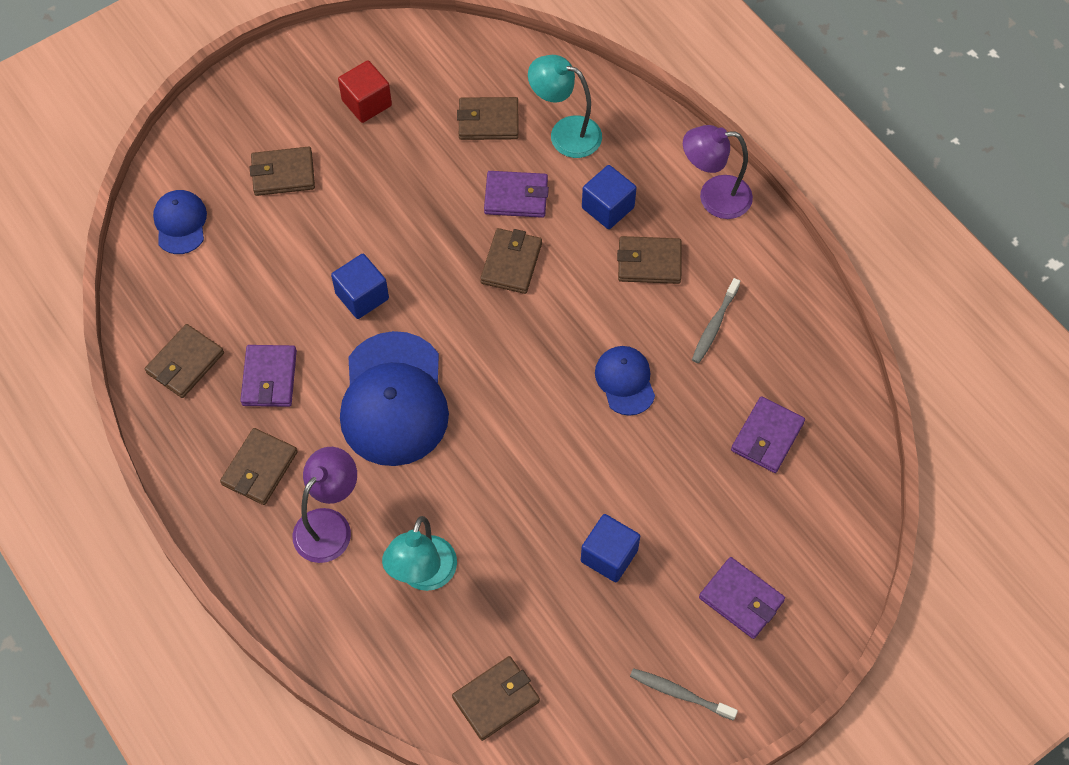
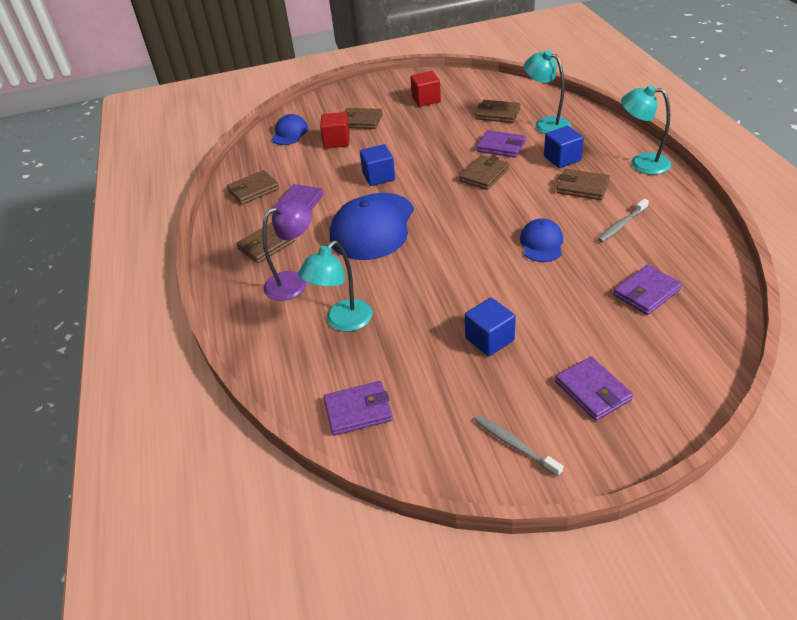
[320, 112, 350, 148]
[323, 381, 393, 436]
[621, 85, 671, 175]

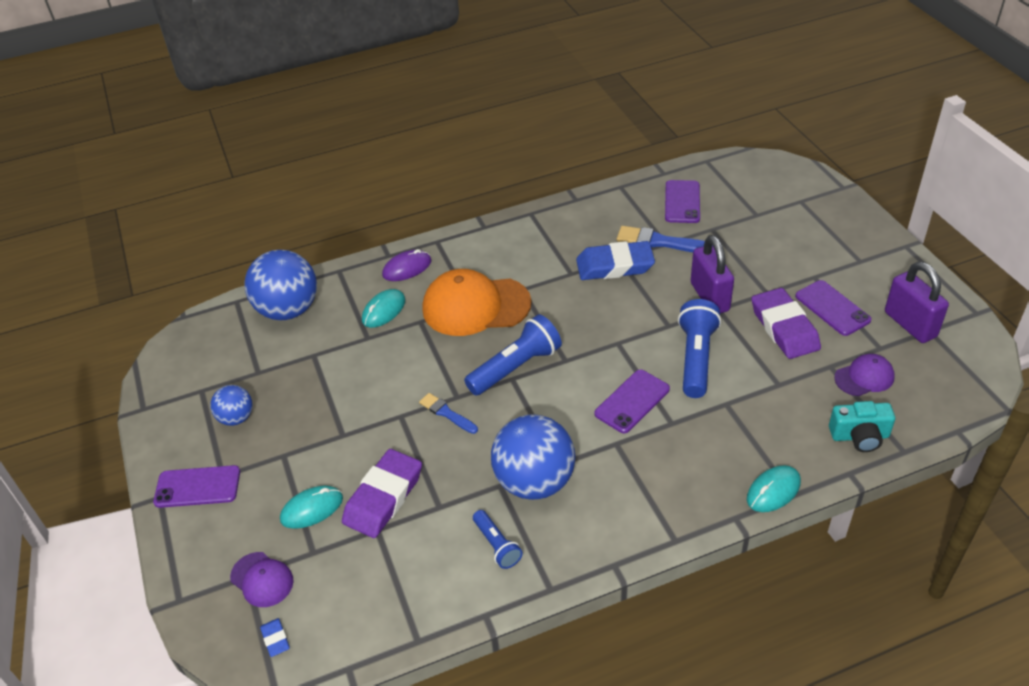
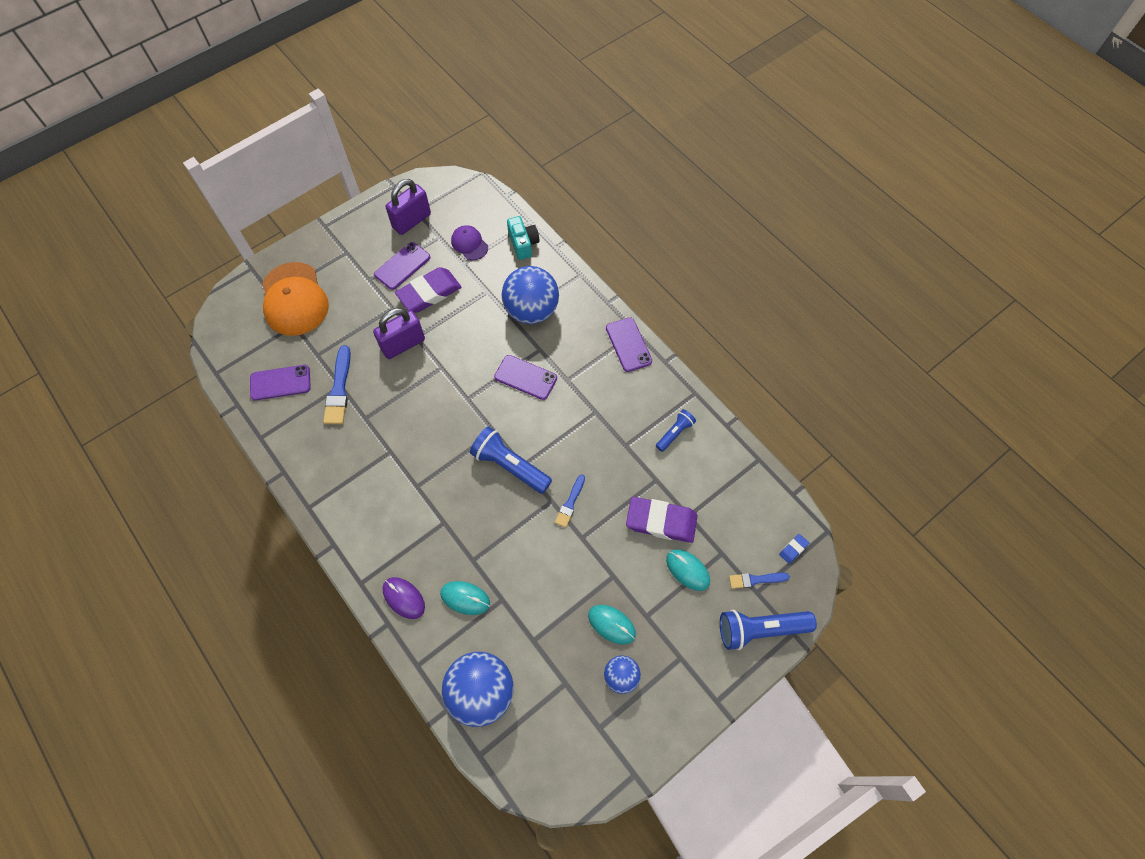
[262, 262, 329, 336]
[502, 266, 559, 324]
[588, 605, 636, 645]
[606, 317, 652, 372]
[720, 610, 817, 650]
[729, 573, 790, 589]
[576, 241, 655, 280] (first image)

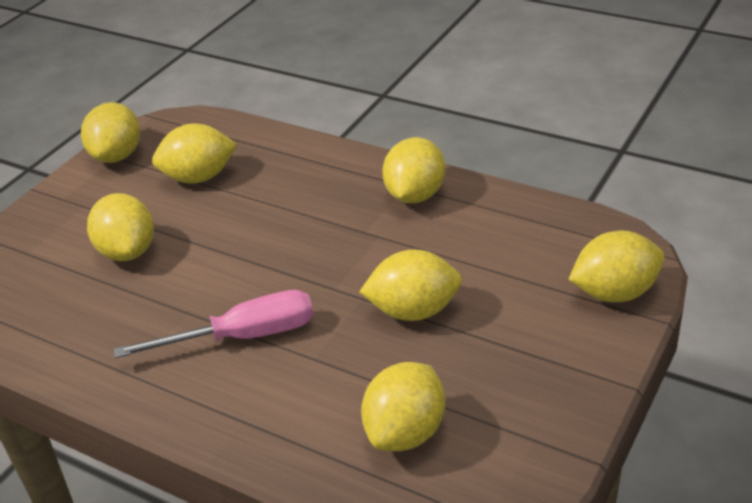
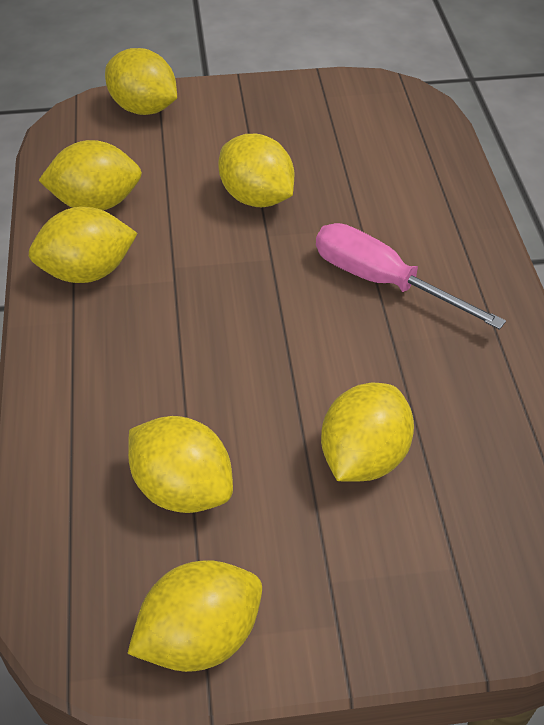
[38, 140, 142, 210]

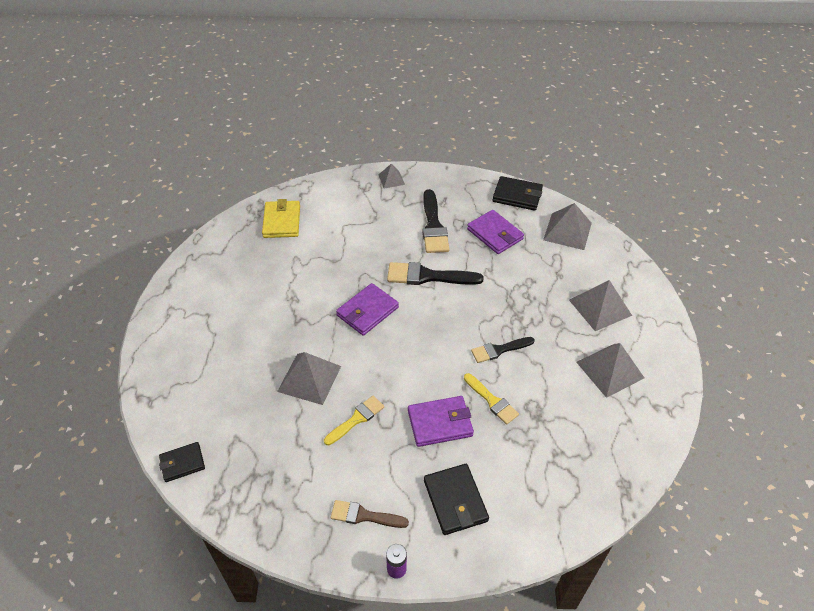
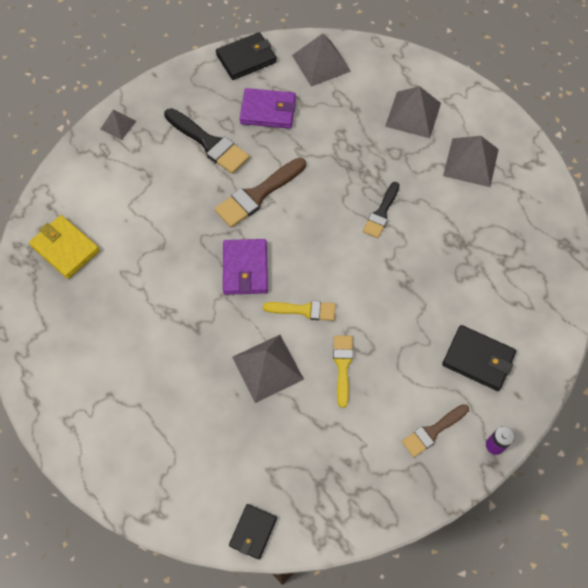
[215, 158, 306, 228]
[263, 301, 336, 321]
[408, 396, 474, 447] (first image)

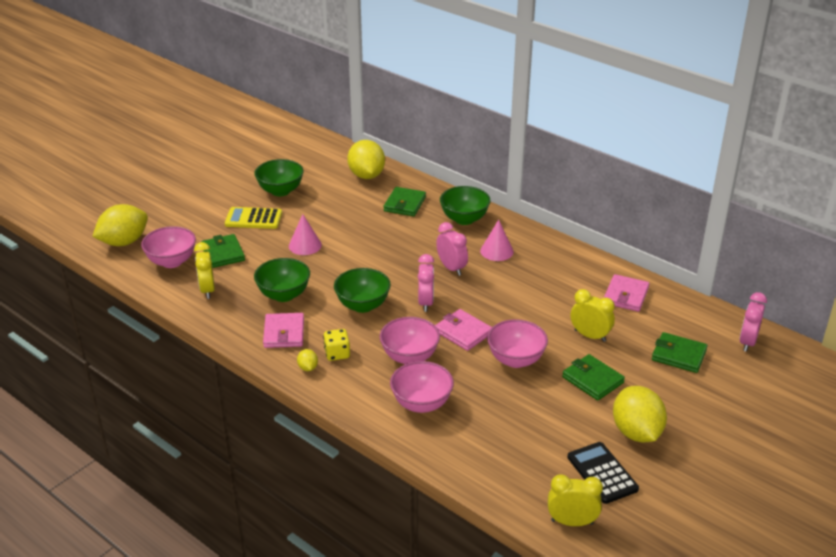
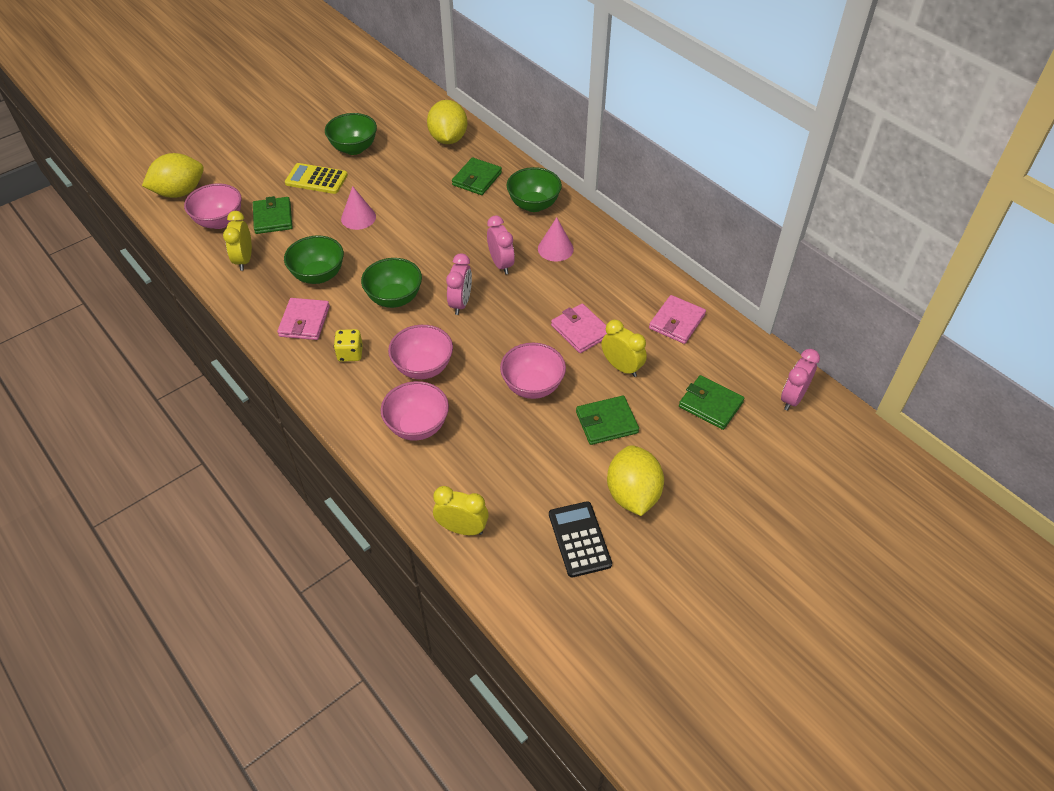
[433, 486, 489, 535]
[551, 303, 607, 353]
[576, 396, 639, 445]
[297, 349, 318, 371] (first image)

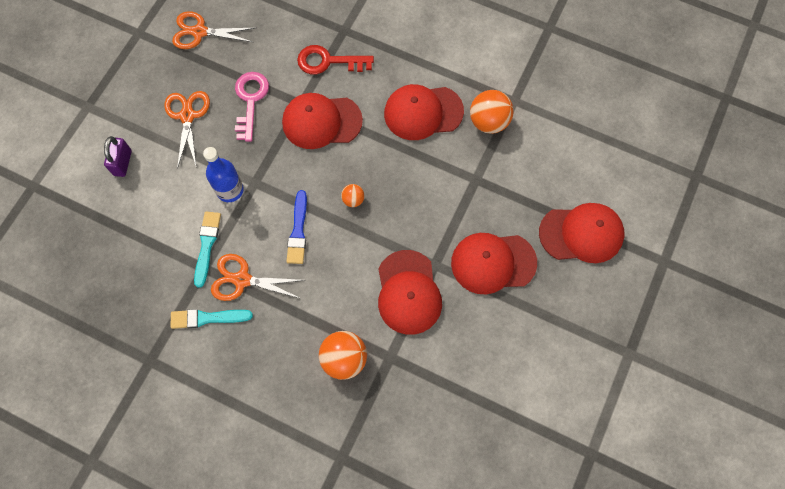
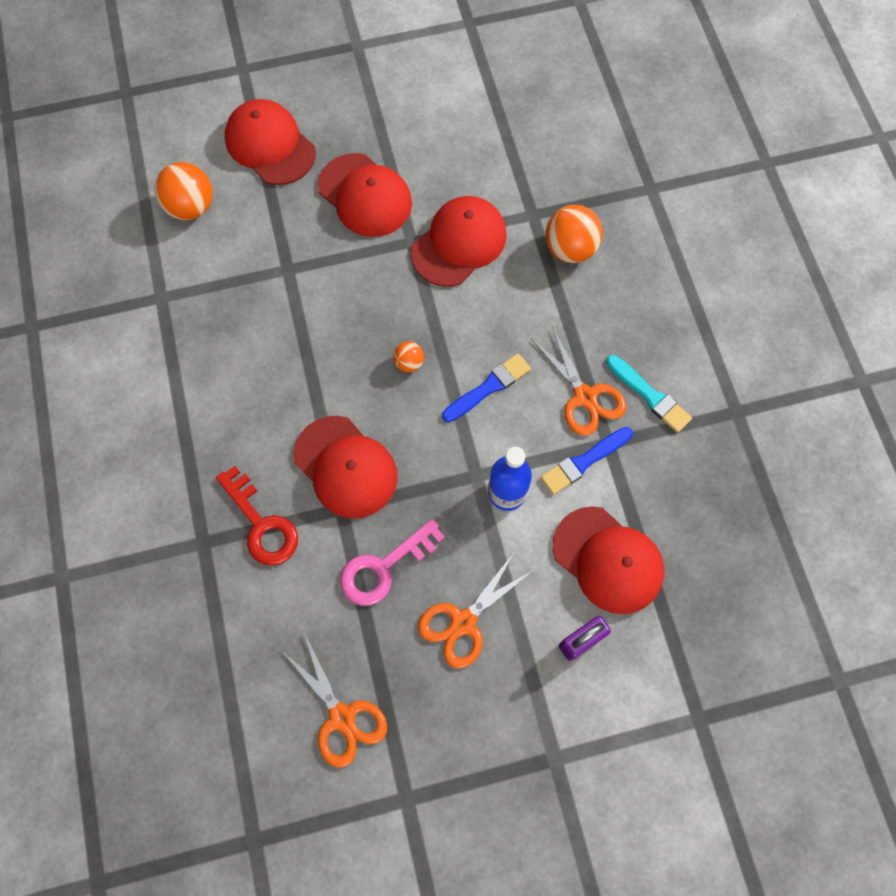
[154, 162, 213, 220]
[541, 427, 633, 495]
[553, 506, 664, 614]

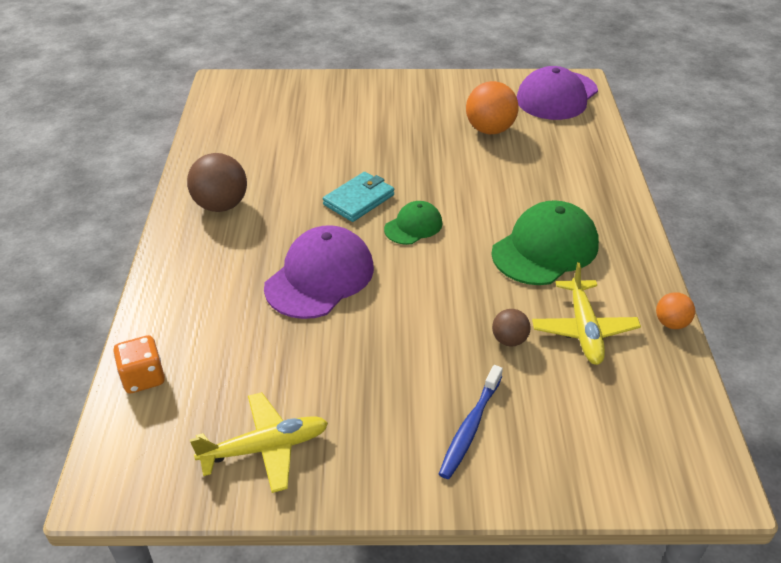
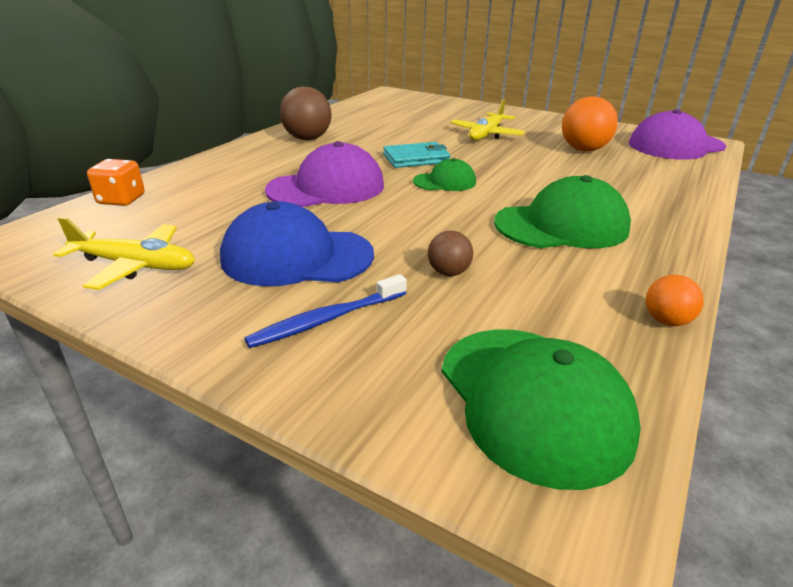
[220, 201, 374, 286]
[442, 329, 641, 490]
[450, 99, 525, 141]

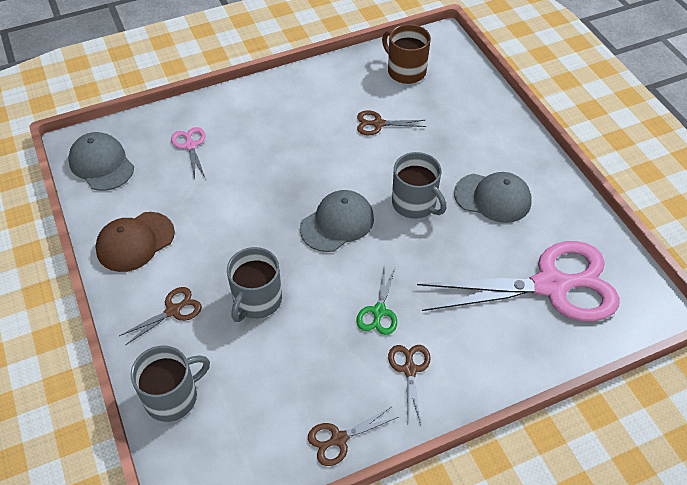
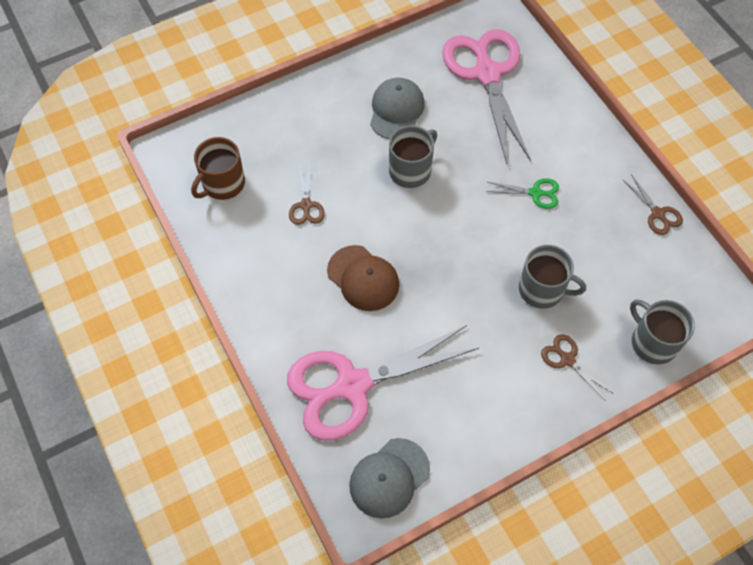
[287, 325, 479, 440]
[327, 245, 399, 311]
[300, 190, 374, 252] (first image)
[388, 345, 431, 425] (first image)

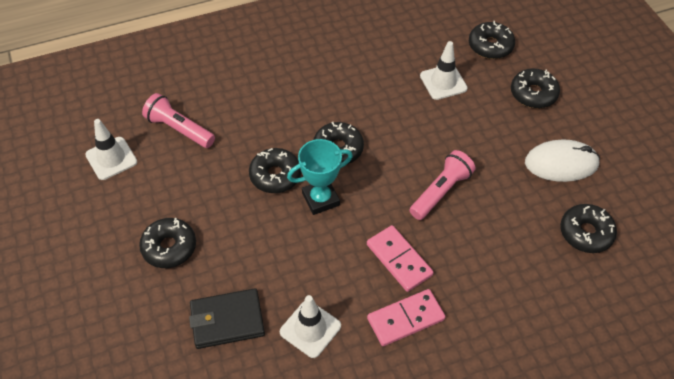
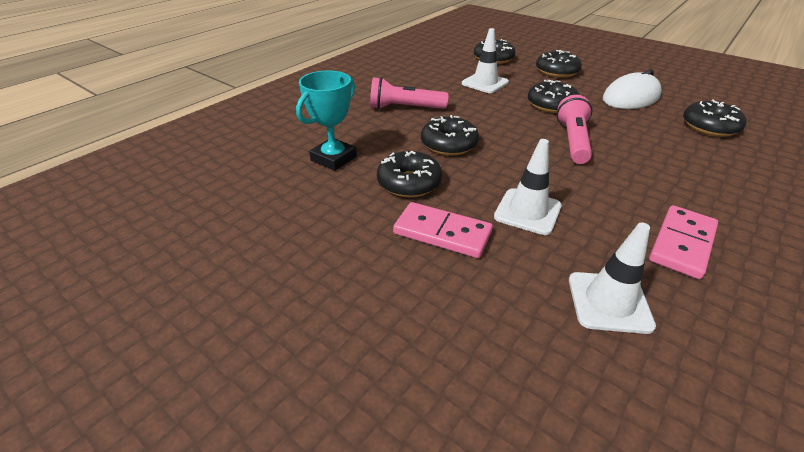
[296, 70, 357, 171]
[370, 77, 449, 109]
[393, 202, 493, 258]
[494, 139, 562, 235]
[528, 80, 579, 113]
[189, 288, 265, 349] (first image)

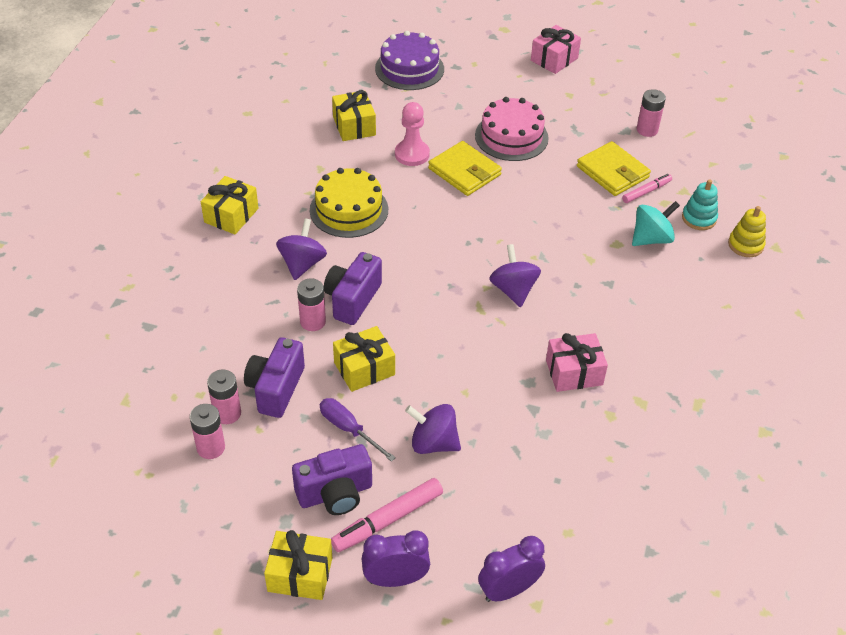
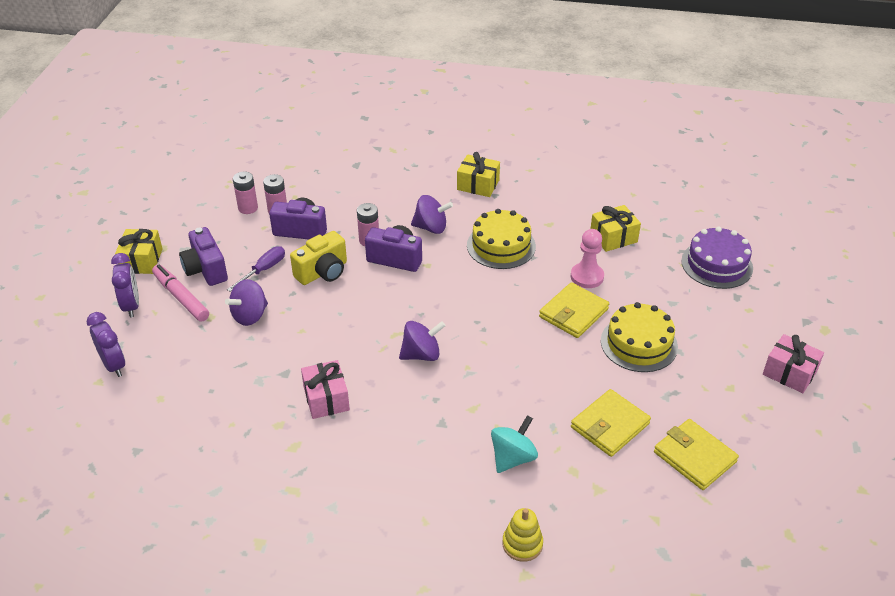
[225, 279, 268, 326]
[290, 231, 347, 285]
[491, 415, 538, 473]
[601, 302, 678, 372]
[654, 419, 739, 490]
[622, 174, 672, 203] (first image)
[682, 179, 718, 230] (first image)

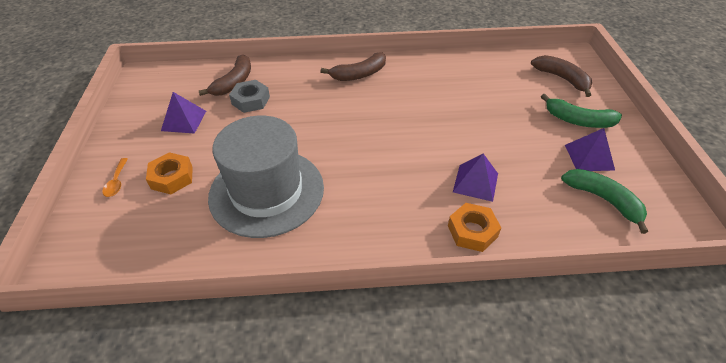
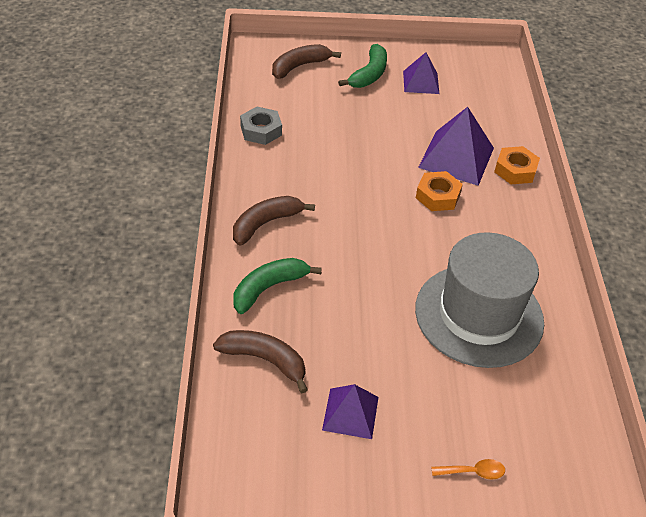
[233, 196, 315, 246]
[233, 258, 322, 314]
[240, 107, 282, 145]
[416, 171, 463, 211]
[418, 107, 494, 186]

